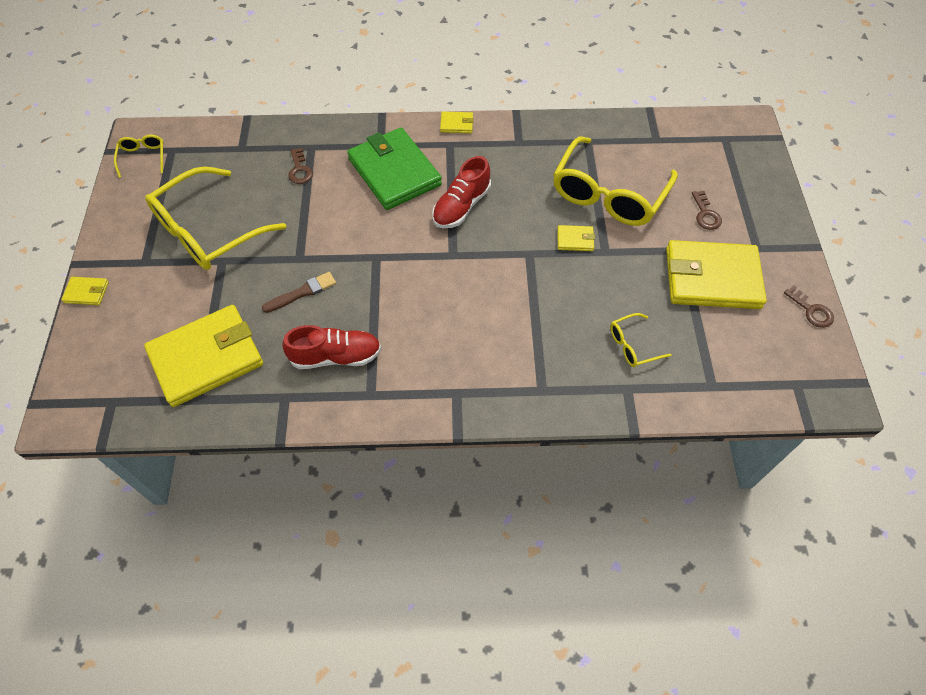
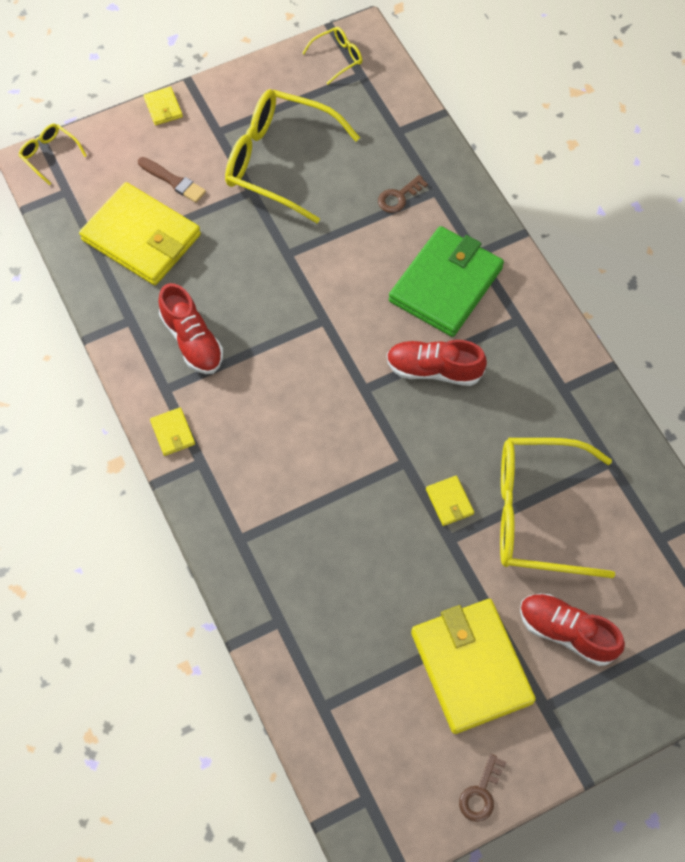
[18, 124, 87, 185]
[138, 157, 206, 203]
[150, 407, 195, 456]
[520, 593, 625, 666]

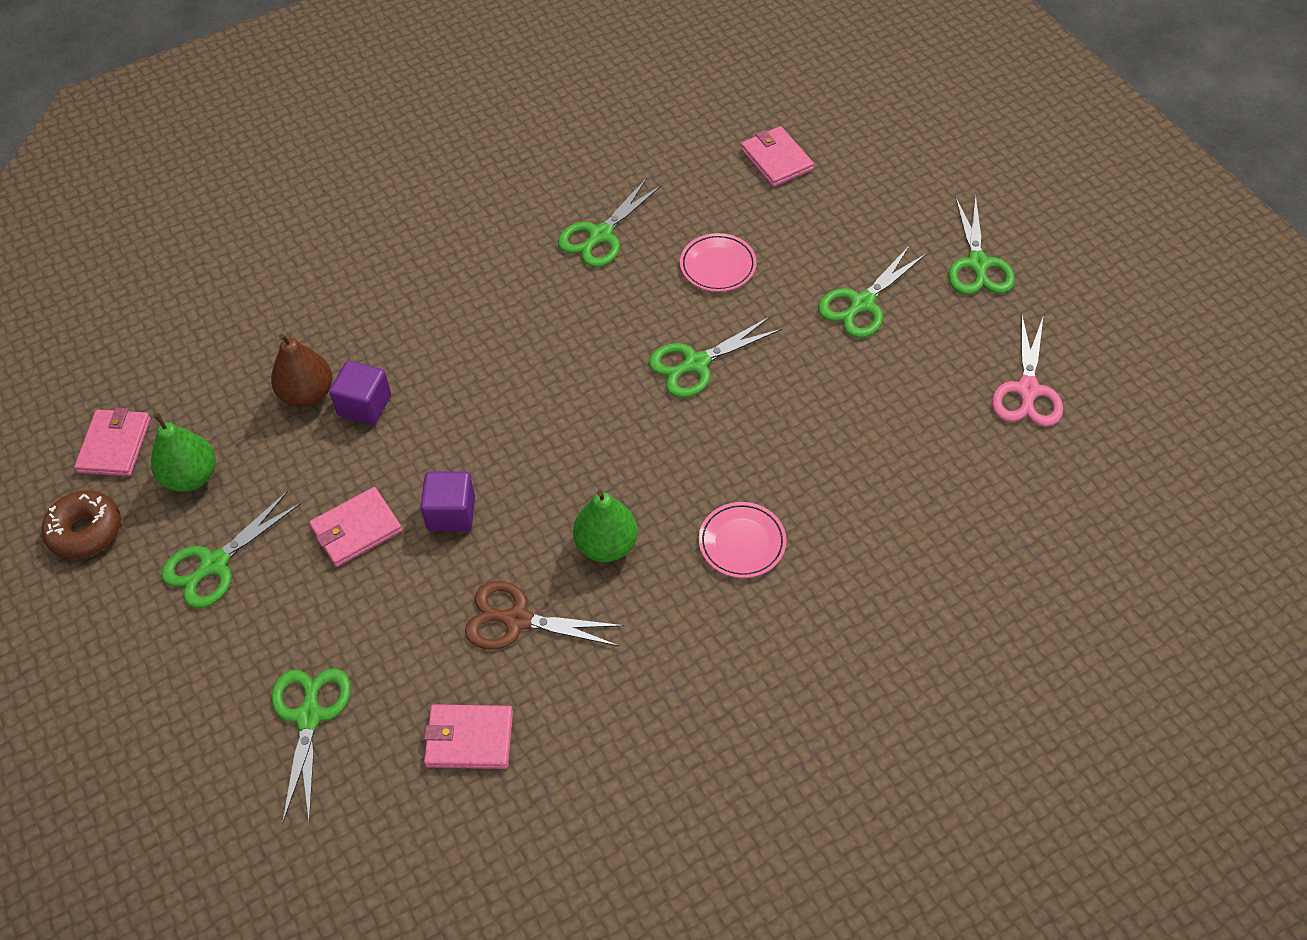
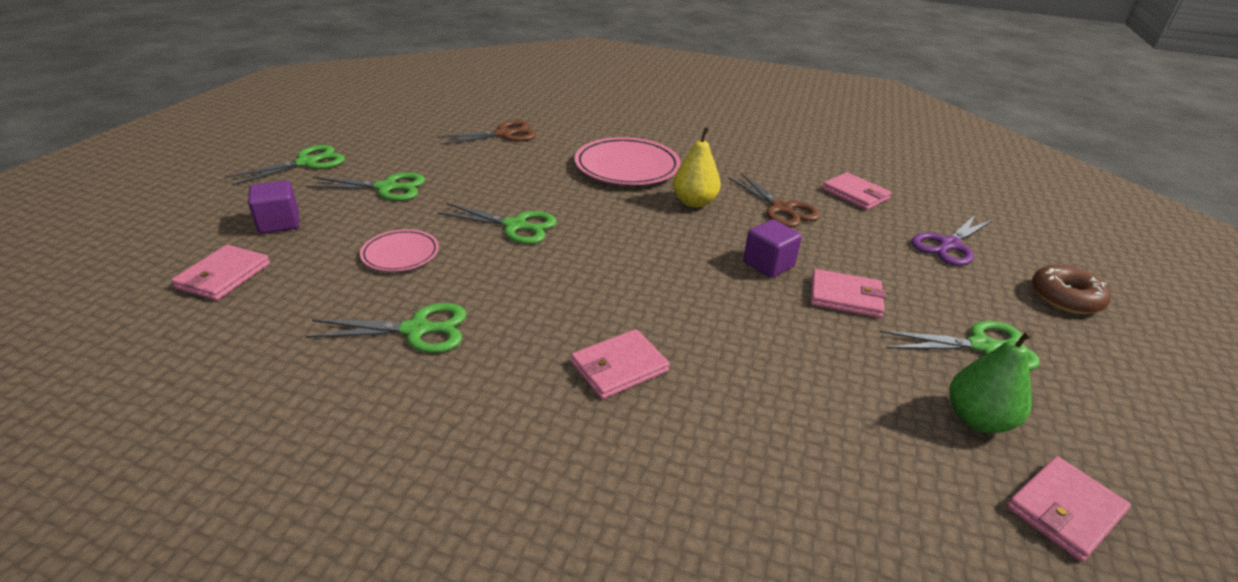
[248, 180, 299, 234]
[437, 120, 536, 145]
[571, 329, 670, 399]
[574, 137, 681, 185]
[673, 127, 721, 208]
[911, 214, 993, 266]
[1032, 265, 1111, 314]
[271, 334, 332, 407] (first image)
[992, 316, 1063, 427] (first image)

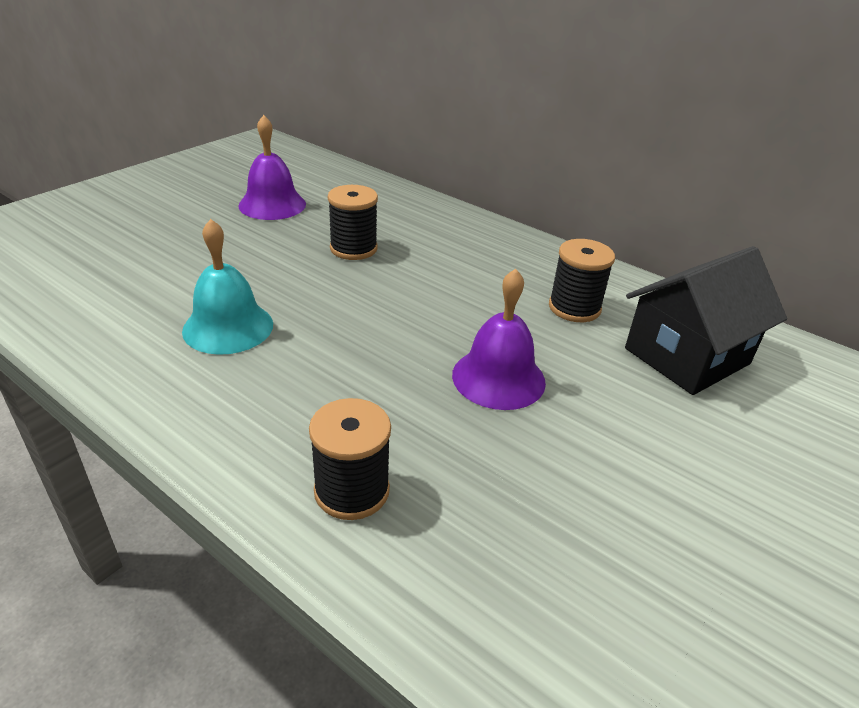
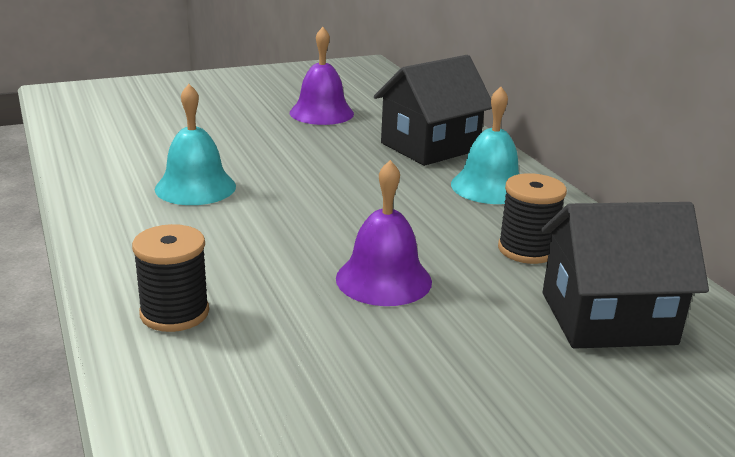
[374, 55, 492, 166]
[451, 87, 519, 204]
[328, 185, 378, 260] (first image)

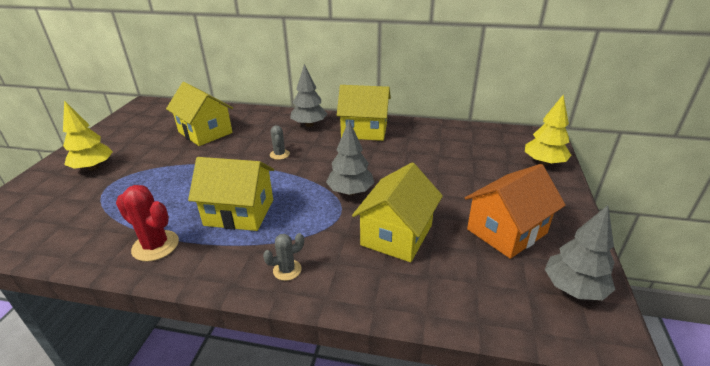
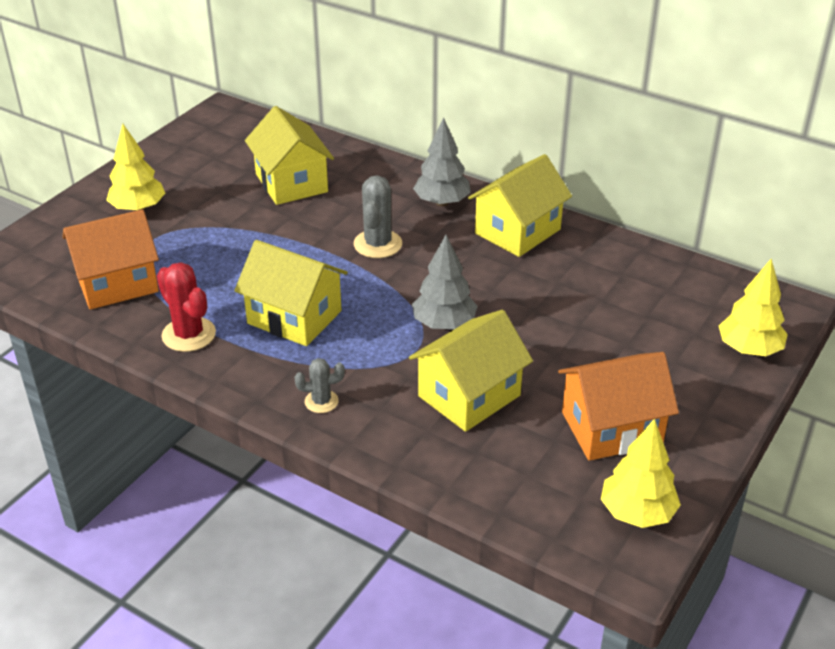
[63, 209, 159, 309]
[353, 175, 402, 258]
[468, 154, 572, 257]
[601, 419, 681, 528]

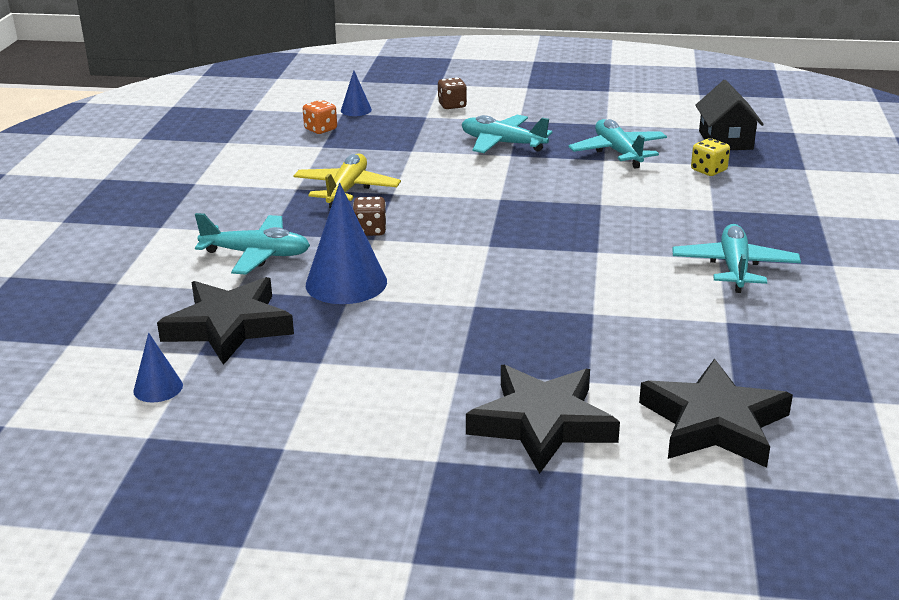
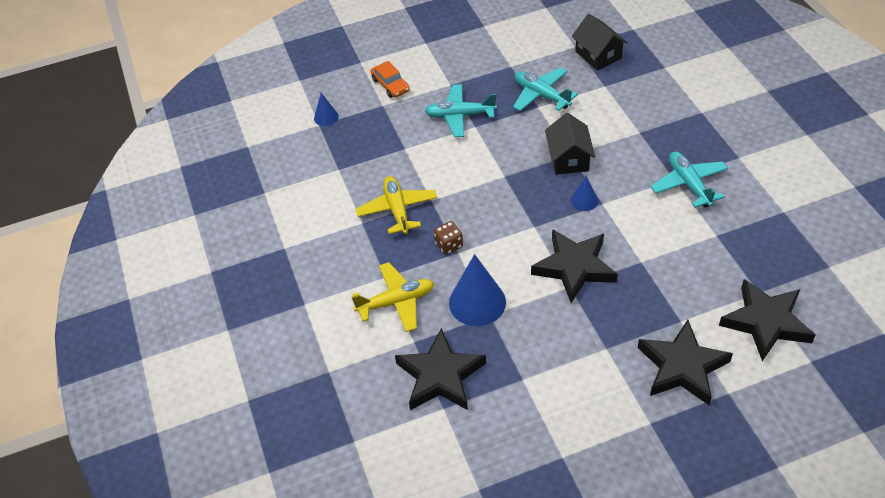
[351, 262, 434, 332]
[371, 61, 410, 98]
[531, 229, 618, 303]
[545, 113, 595, 175]
[571, 176, 598, 211]
[303, 100, 337, 134] (first image)
[691, 138, 730, 176] (first image)

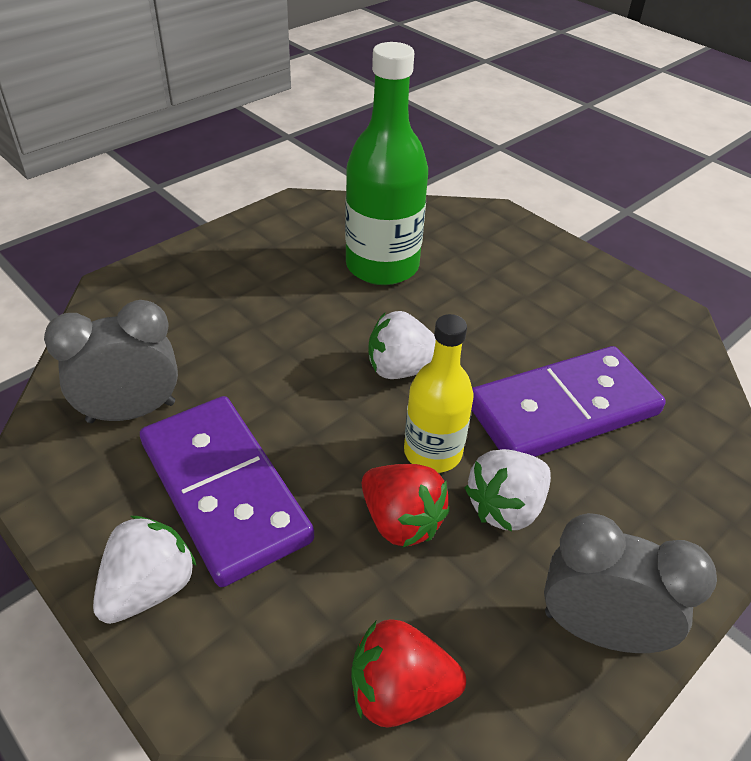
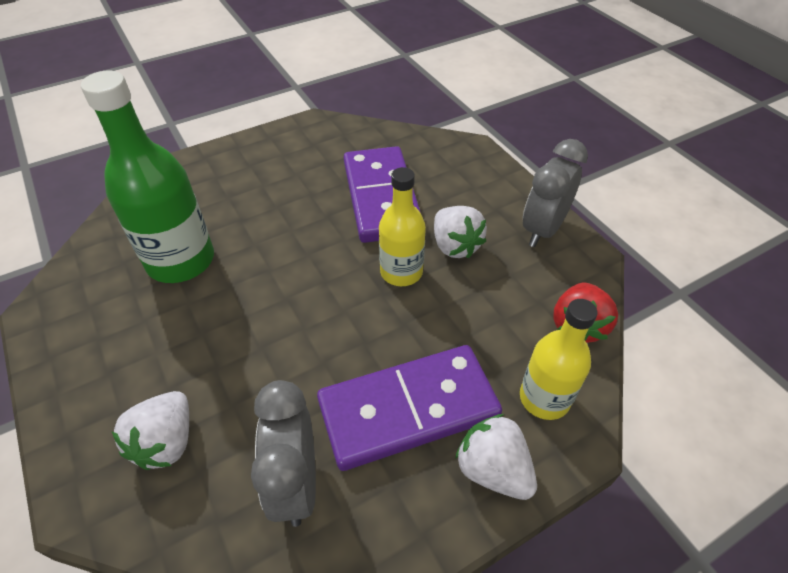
[111, 391, 189, 470]
[520, 299, 597, 420]
[362, 464, 450, 547] (first image)

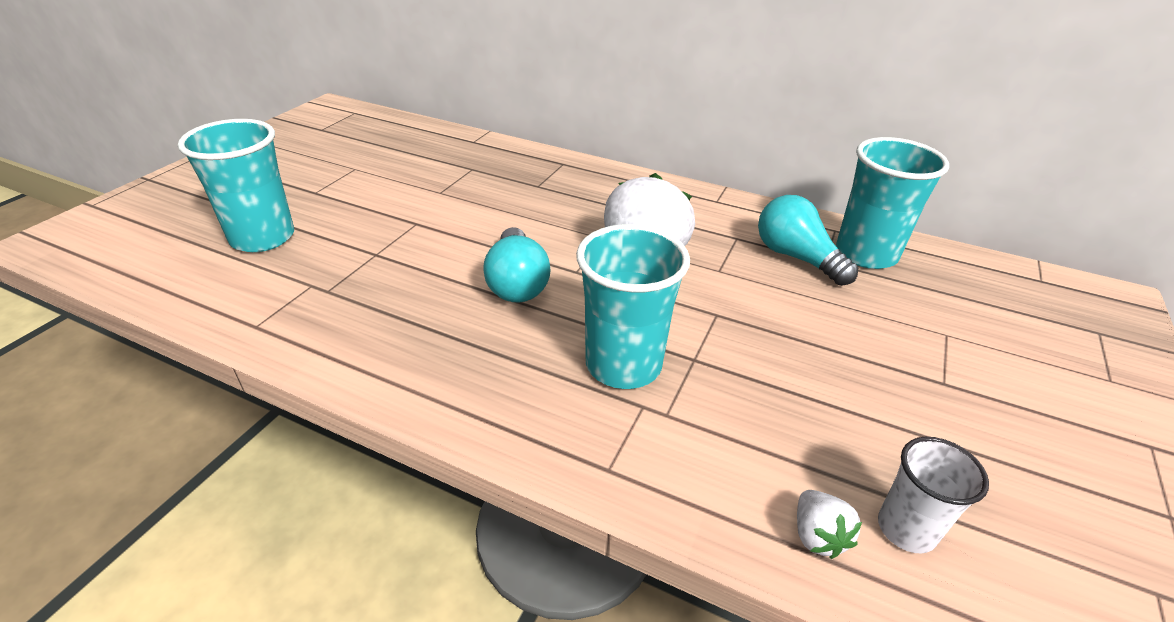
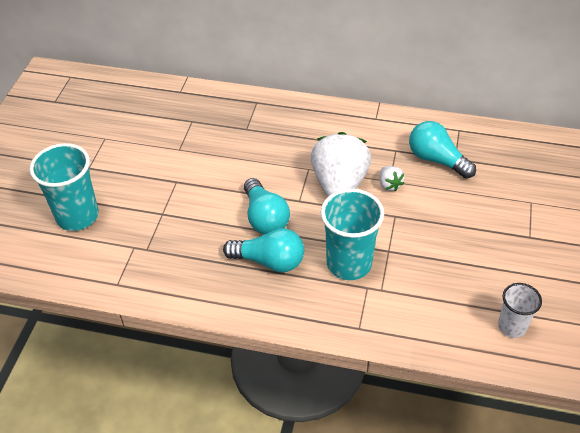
[223, 228, 304, 272]
[380, 166, 405, 191]
[836, 137, 949, 269] (first image)

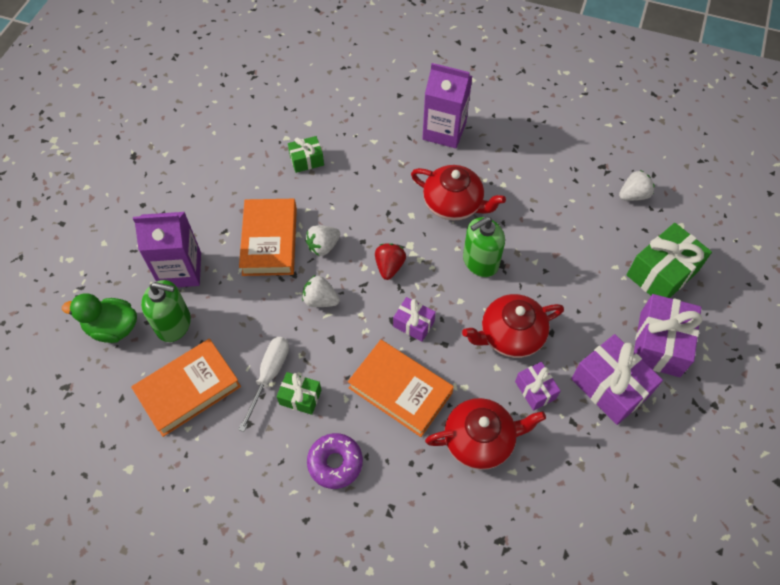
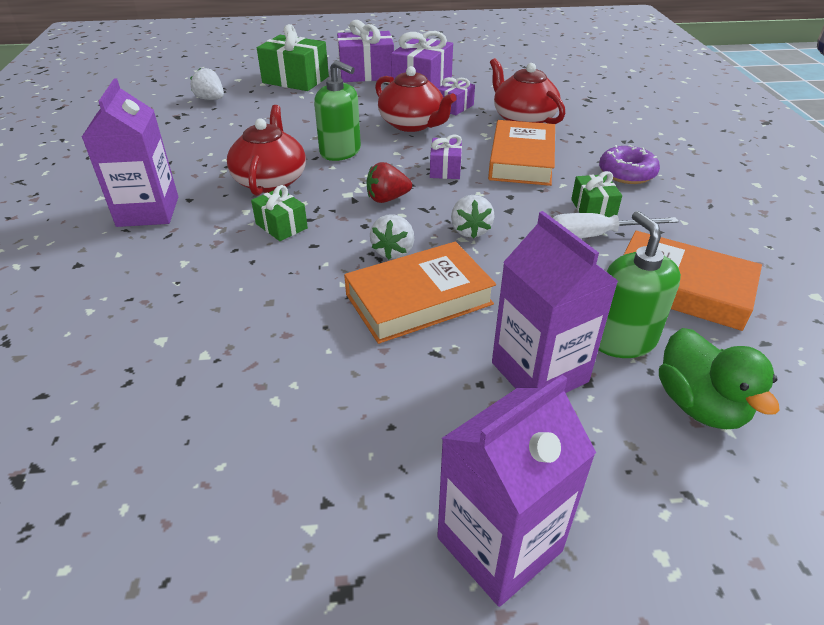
[251, 185, 308, 241]
[370, 214, 414, 260]
[437, 375, 596, 607]

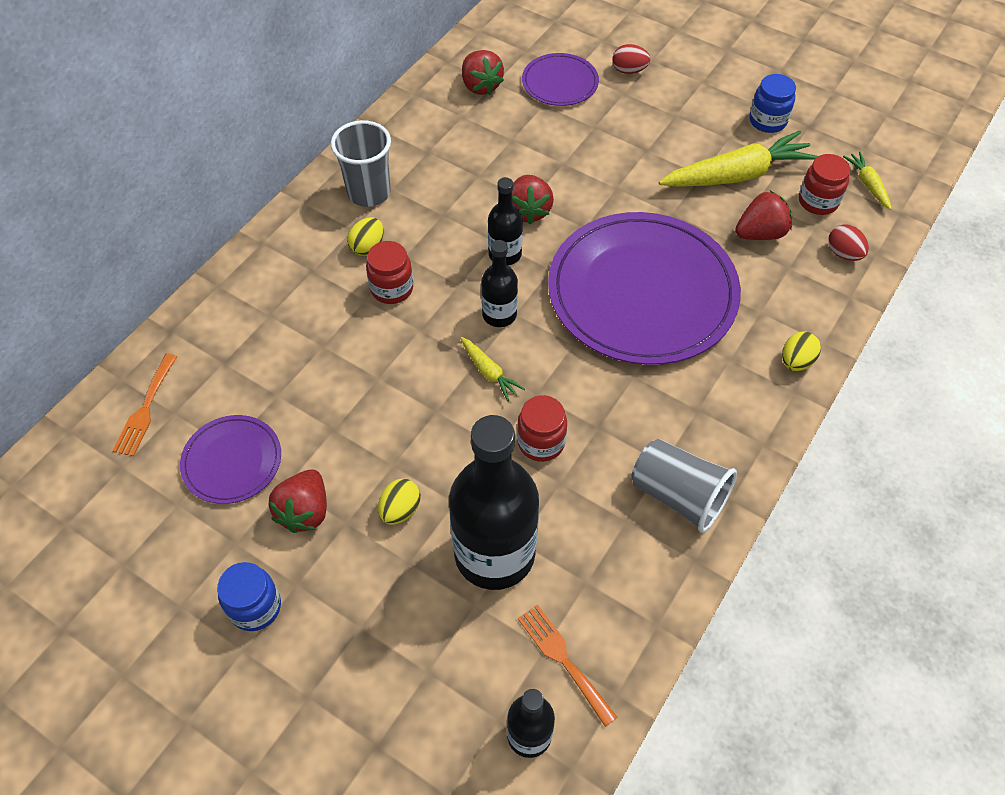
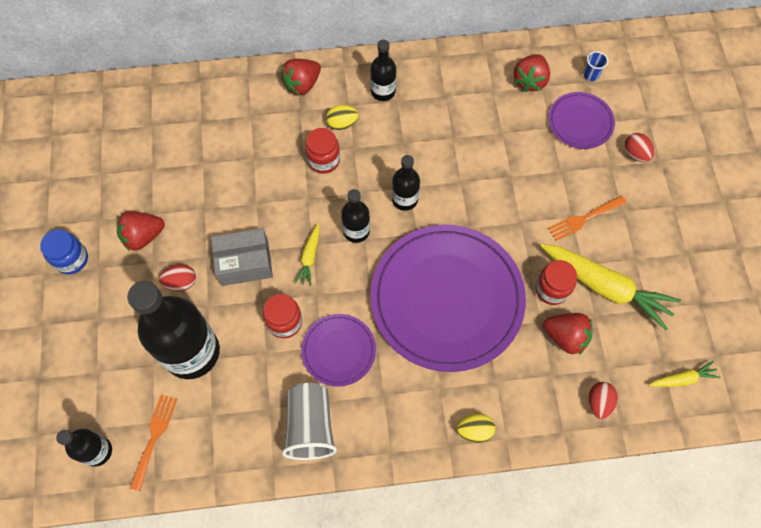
[159, 264, 196, 291]
[211, 228, 273, 286]
[281, 59, 321, 95]
[301, 314, 376, 387]
[370, 40, 396, 101]
[535, 260, 577, 305]
[548, 196, 627, 241]
[583, 51, 608, 81]
[649, 361, 720, 387]
[749, 74, 796, 133] (first image)

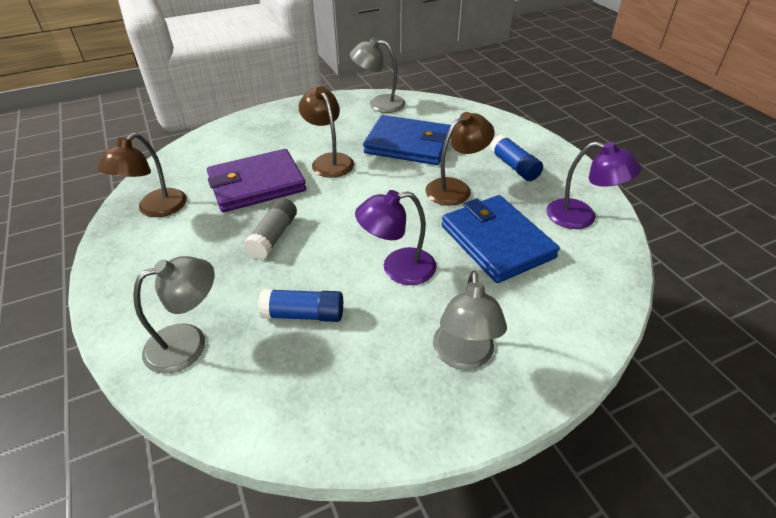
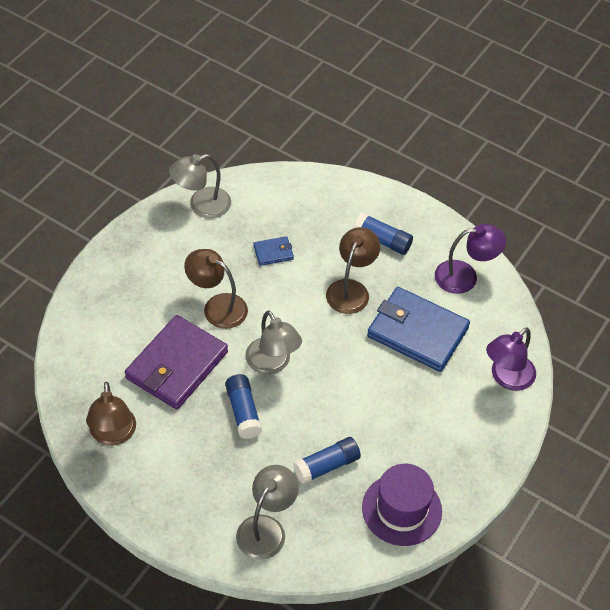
[225, 374, 262, 439]
[245, 311, 302, 374]
[253, 236, 294, 266]
[362, 464, 442, 546]
[486, 327, 536, 391]

